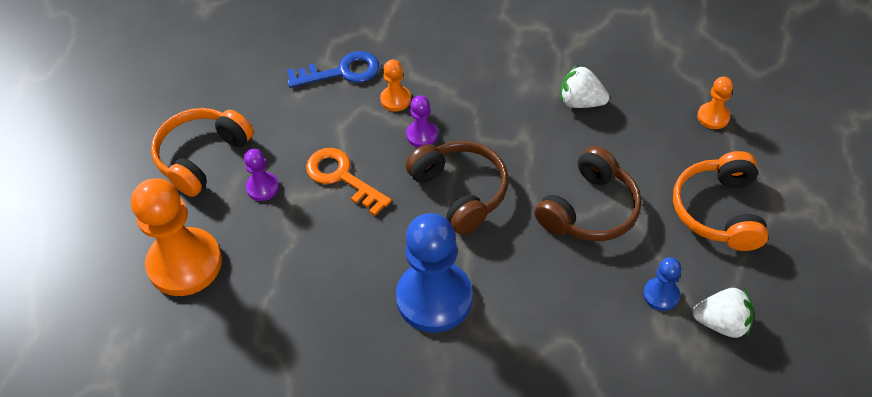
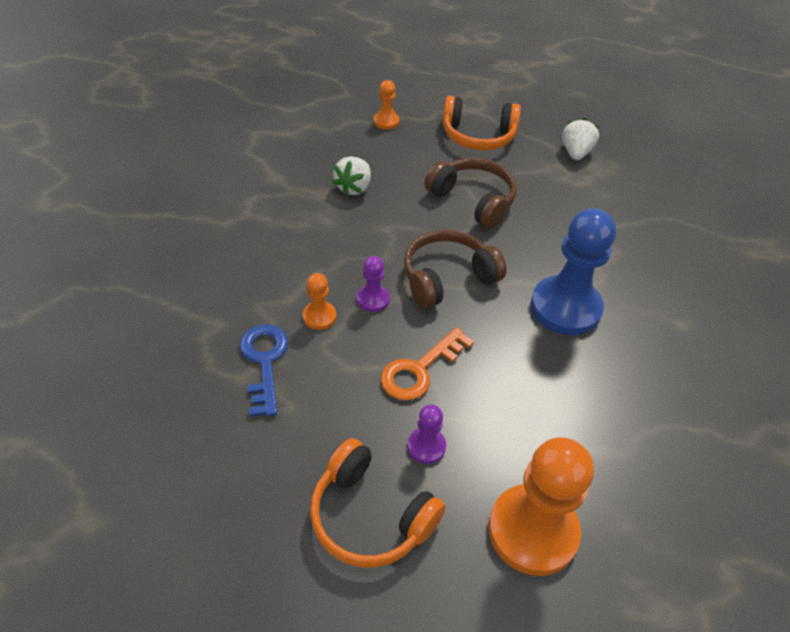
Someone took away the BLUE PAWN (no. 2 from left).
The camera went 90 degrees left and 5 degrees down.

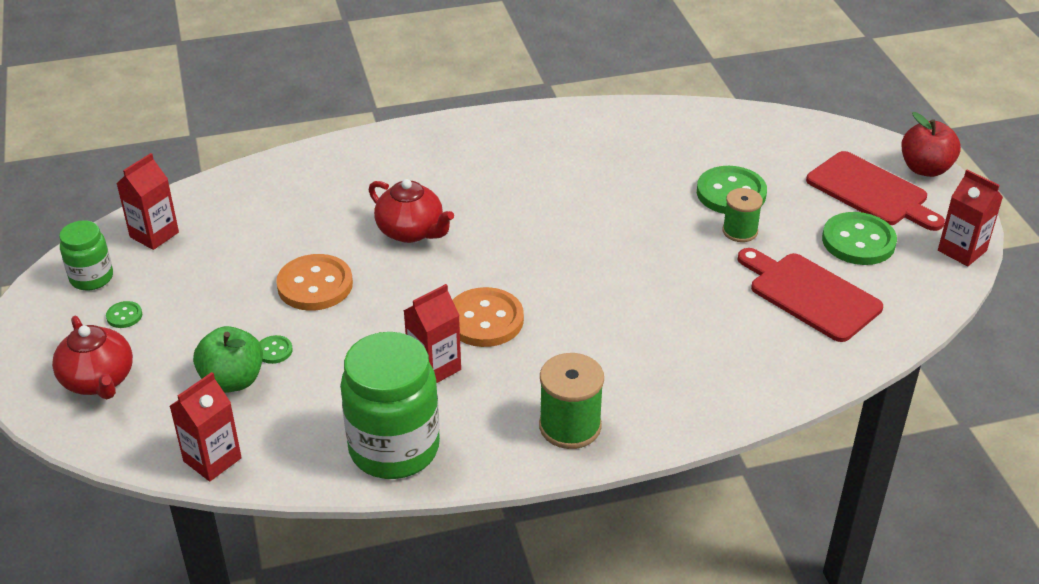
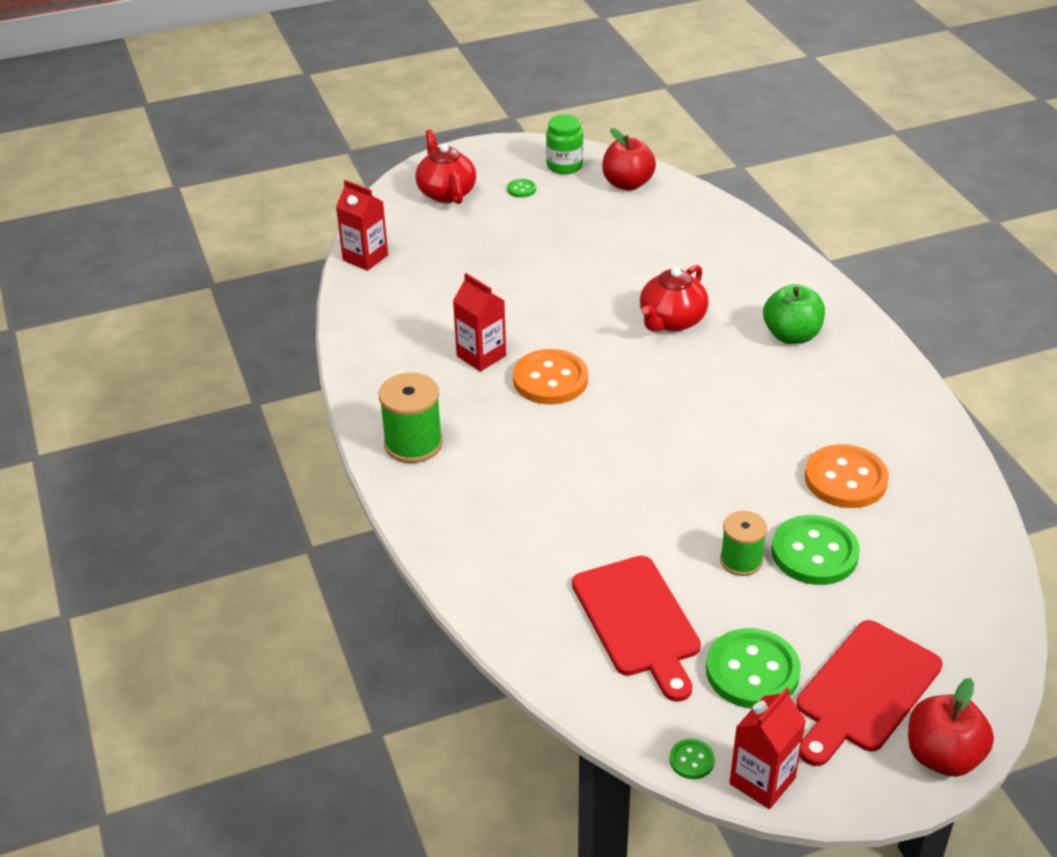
Someone took away the GREEN JAR (no. 2 from left).
Someone carried the GREEN APPLE.
Someone carried the GREEN BUTTON (no. 2 from left).
Someone carried the ORANGE BUTTON (no. 1 from left in the first image).
Someone swapped the RED CARTON (no. 1 from left) for the RED APPLE (no. 1 from left).
Someone rotated the RED TEAPOT (no. 1 from left) by 105 degrees clockwise.
Someone rotated the RED CUTTING BOARD (no. 1 from left) by 120 degrees clockwise.
The camera went 85 degrees right and 0 degrees up.

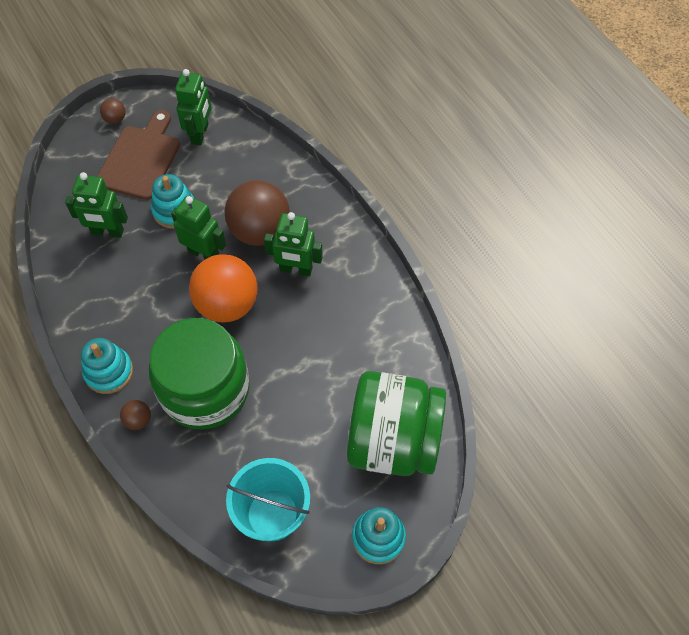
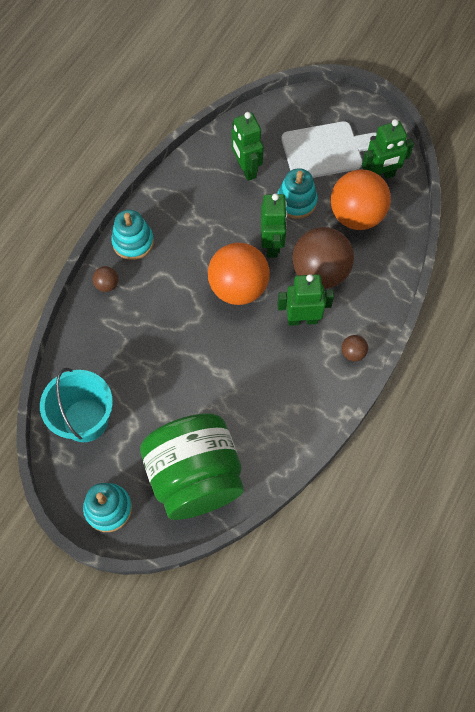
Someone took away the GREEN JAR (no. 1 from left).
Someone put down the ORANGE BALL (no. 2 from left).
Someone carried the BROWN BALL (no. 1 from left in the first image).
Someone repainted the BROWN CUTTING BOARD, which became the WHITE CUTTING BOARD.
Someone rotated the GREEN ROBOT (no. 4 from left in the first image) by 105 degrees clockwise.
The camera went 60 degrees right and 5 degrees up.

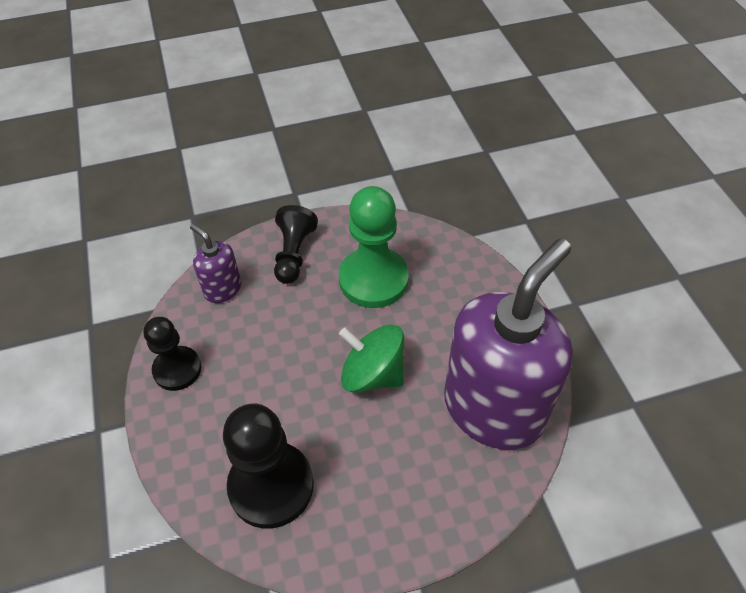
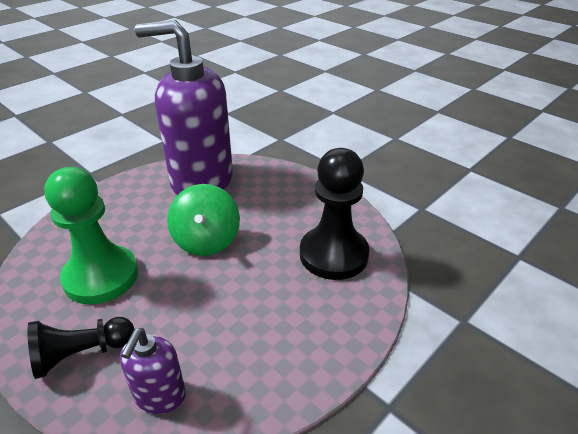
Someone took away the BLACK PAWN (no. 1 from left).
The camera went 120 degrees left and 15 degrees down.

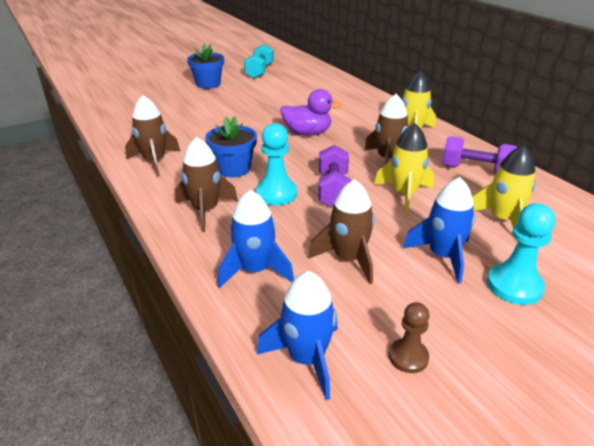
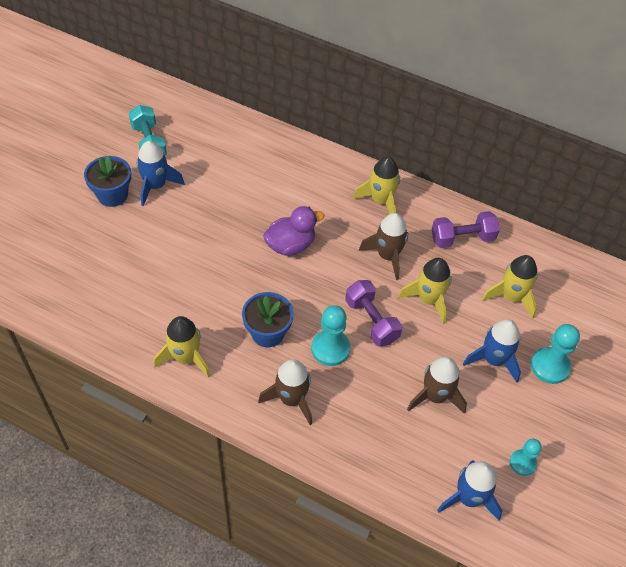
Someone carried the BLUE ROCKET (no. 1 from left).
Someone repainted the BROWN ROCKET (no. 1 from left), which became the YELLOW ROCKET (no. 1 from left).
Someone repainted the BROWN PAWN, which became the TURQUOISE PAWN (no. 2 from left).
The camera went 35 degrees left and 20 degrees up.

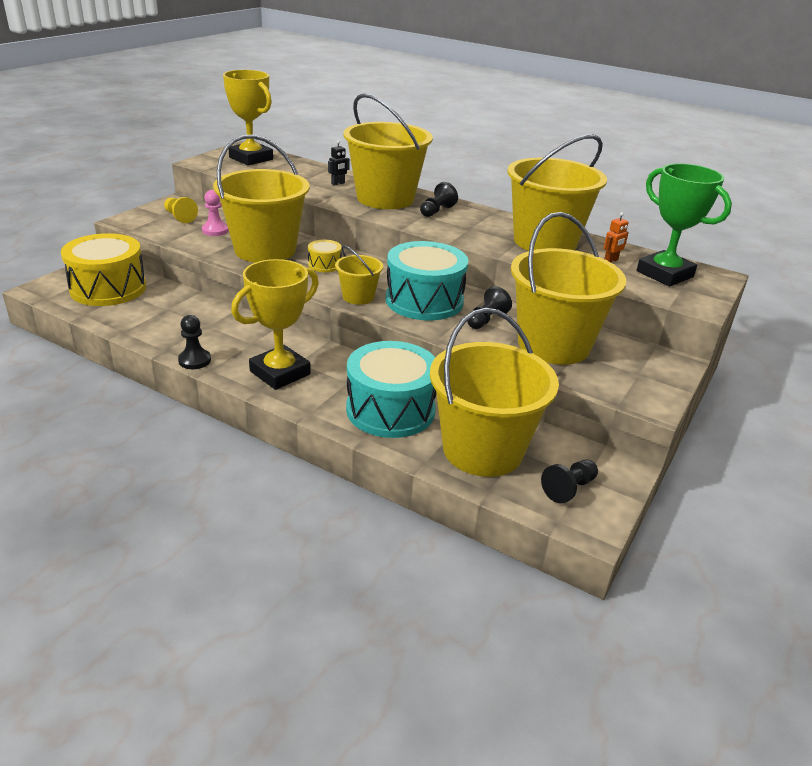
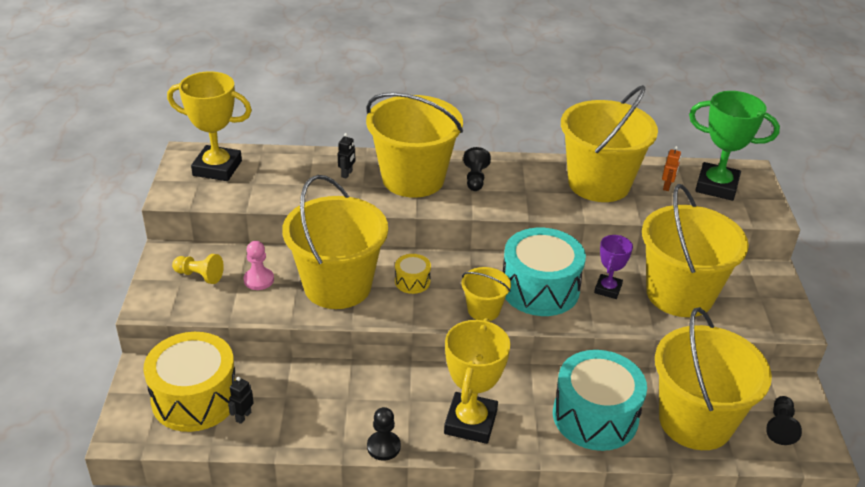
Someone put down the BLACK ROBOT (no. 1 from left).
Someone swapped the BLACK PAWN (no. 3 from left) for the PURPLE TROPHY.
The camera went 30 degrees left and 5 degrees up.

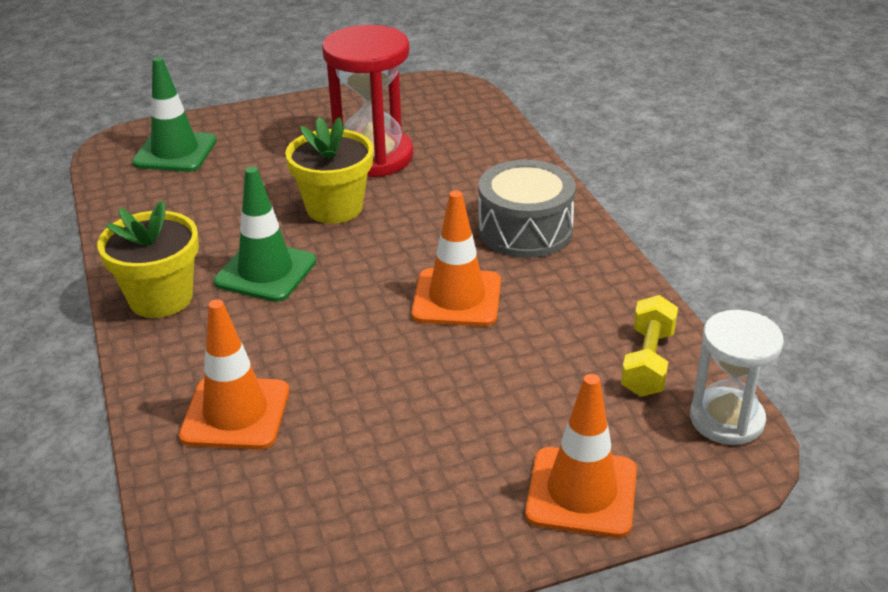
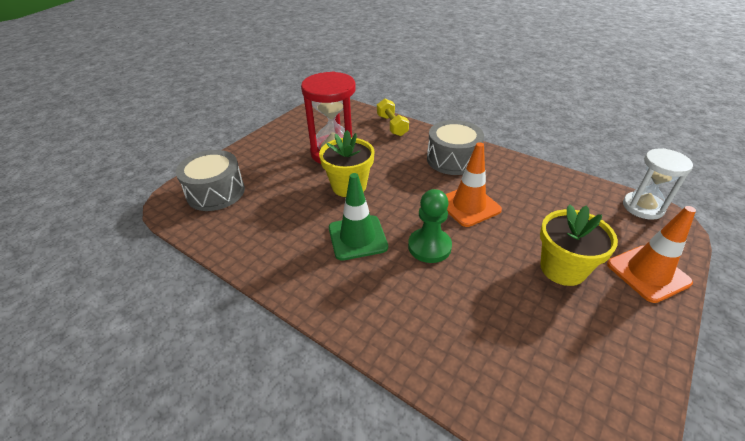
Someone took away the ORANGE TRAFFIC CONE (no. 1 from left).
Someone put down the GREEN PAWN.
Someone carried the YELLOW FLOWER POT (no. 1 from left in the first image).
Someone carried the YELLOW DUMBBELL.
Someone swapped the GREEN TRAFFIC CONE (no. 1 from left) for the GREY DRUM (no. 1 from left).
The camera went 35 degrees left and 5 degrees up.

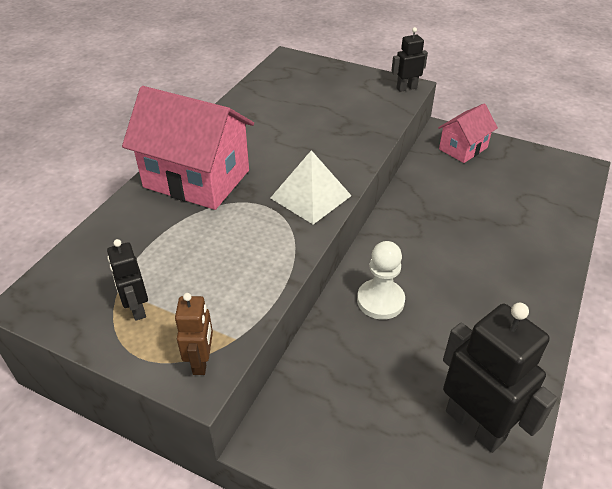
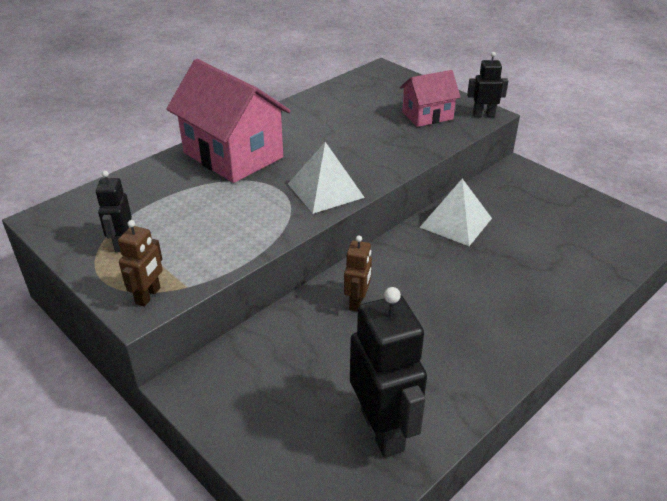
Someone put down the WHITE PYRAMID (no. 2 from left).
Someone carried the PINK HOUSE (no. 2 from left).
Someone swapped the WHITE PAWN for the BROWN ROBOT (no. 2 from left).
The camera went 20 degrees right and 5 degrees down.

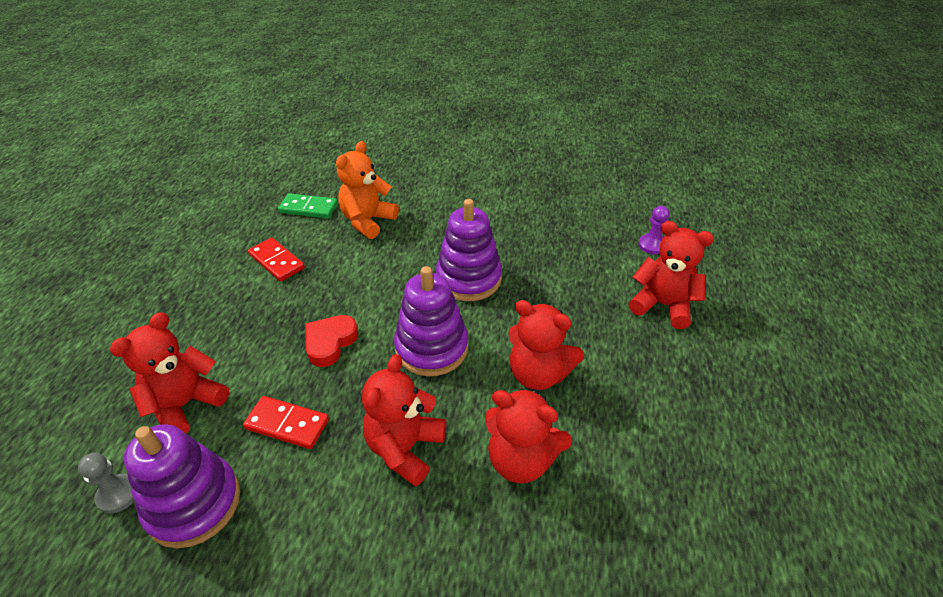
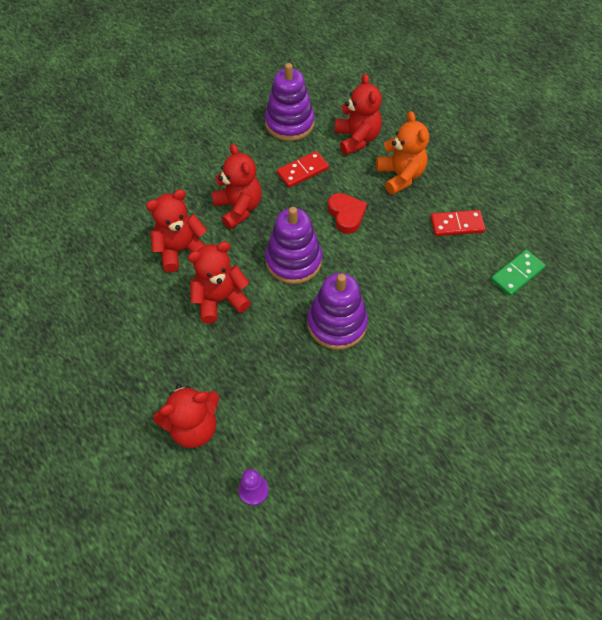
Someone took away the GREY PAWN.
Someone carried the ORANGE TEDDY BEAR.
The camera went 130 degrees right and 15 degrees up.

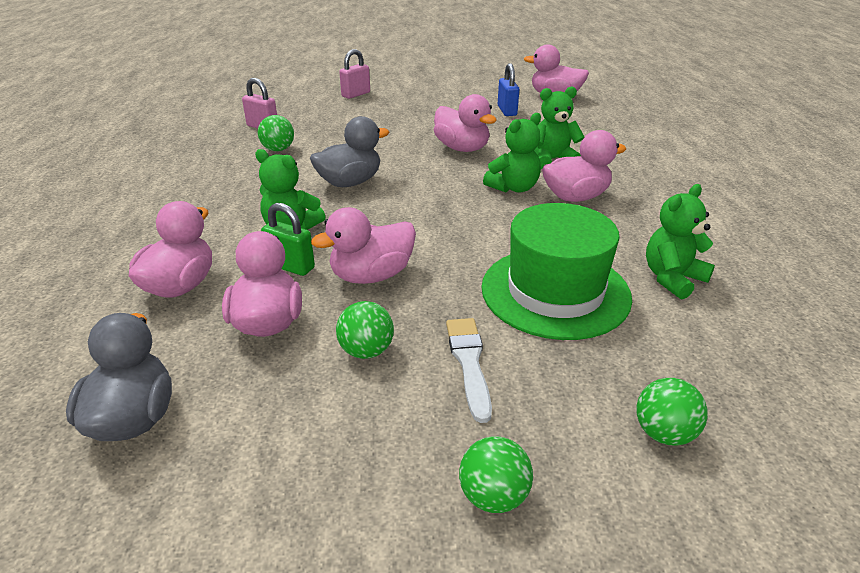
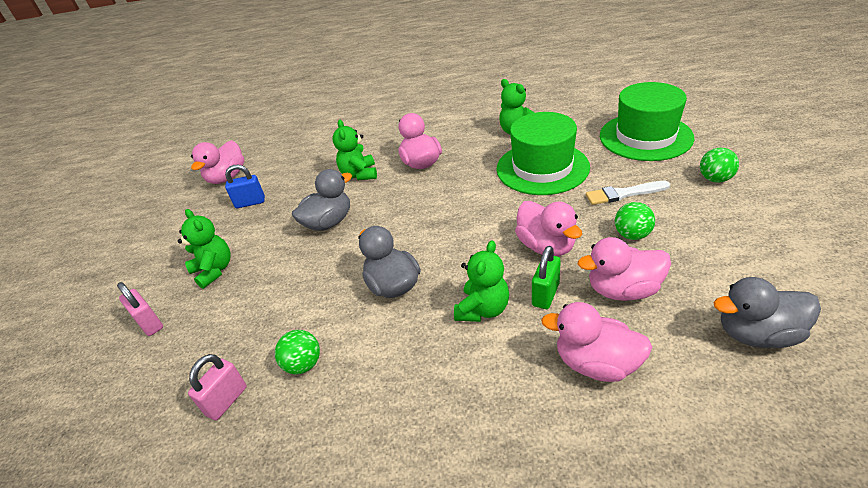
Someone carried the GREEN TEDDY BEAR (no. 2 from left in the first image).
Someone swapped the GREEN BALL (no. 4 from left) for the GREEN HAT (no. 2 from left).
Someone repainted the PINK DUCK (no. 4 from left), which became the GREY DUCK (no. 1 from left).
The camera went 85 degrees left and 5 degrees up.

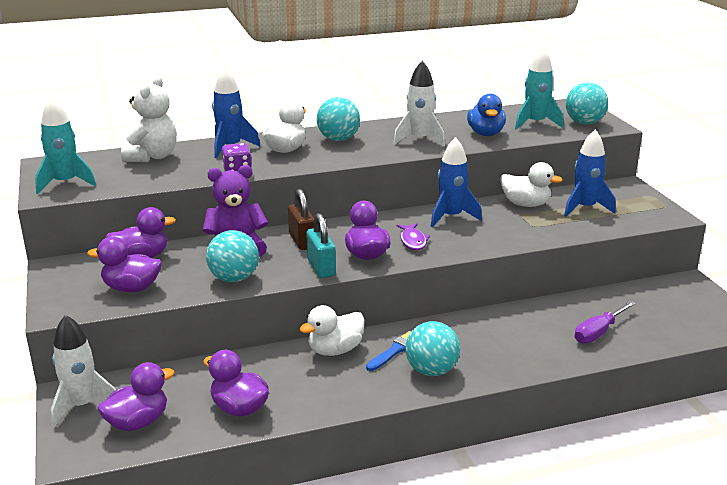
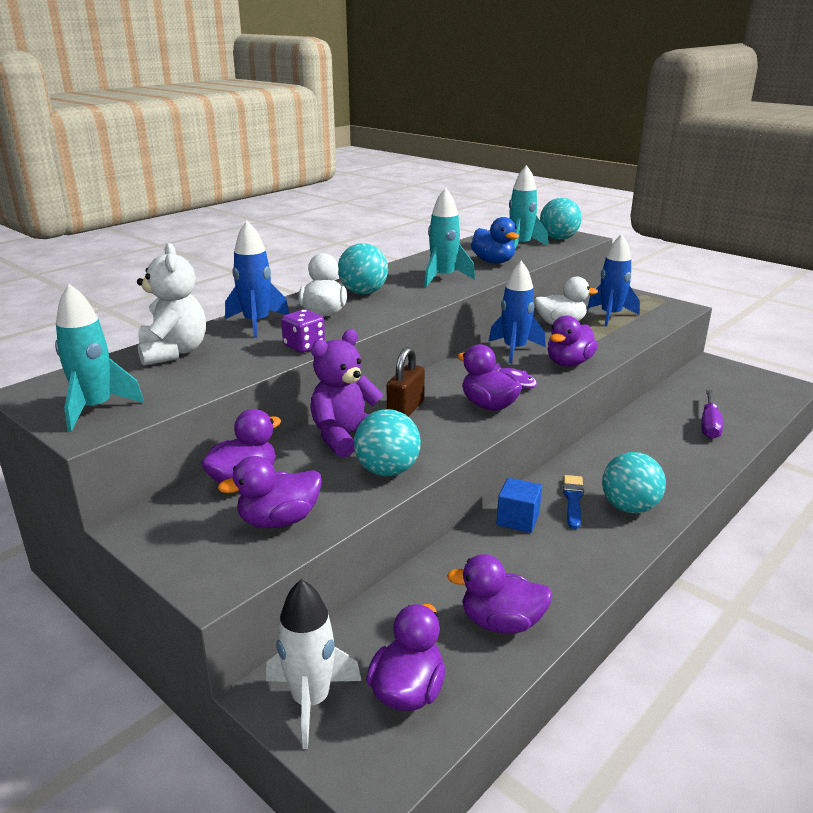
Someone took away the TURQUOISE PADLOCK.
Someone put down the PURPLE DUCK (no. 6 from left).
Someone swapped the WHITE DUCK (no. 2 from left) for the BLUE CUBE.
Someone repainted the WHITE ROCKET (no. 2 from left), which became the TURQUOISE ROCKET (no. 2 from left).
Someone rotated the BROWN PADLOCK by 75 degrees clockwise.
The camera went 30 degrees left and 0 degrees up.

